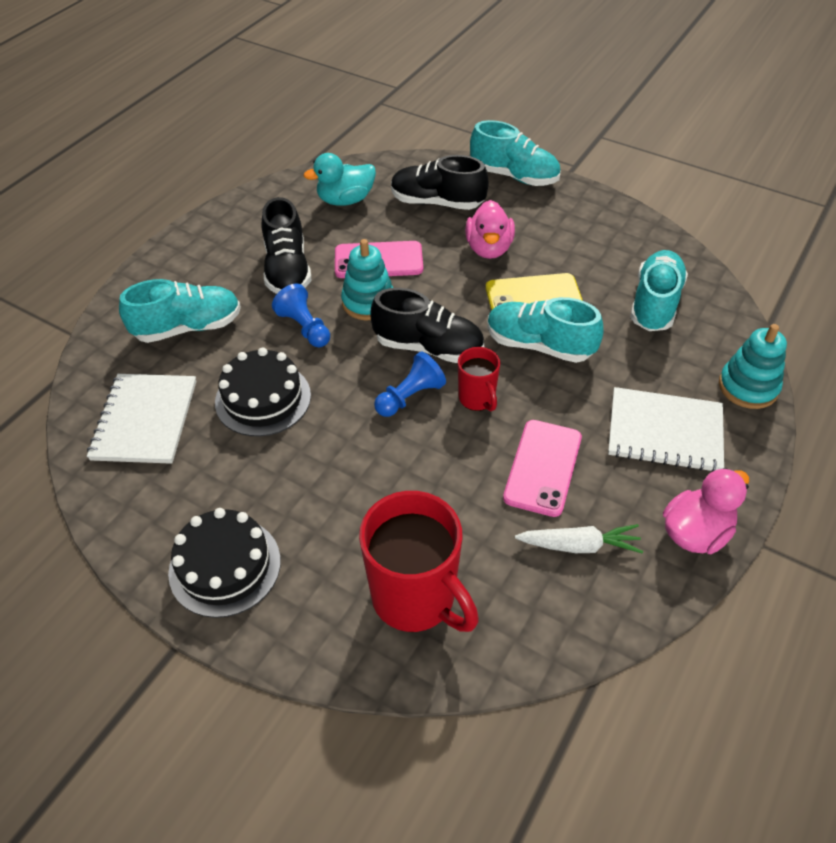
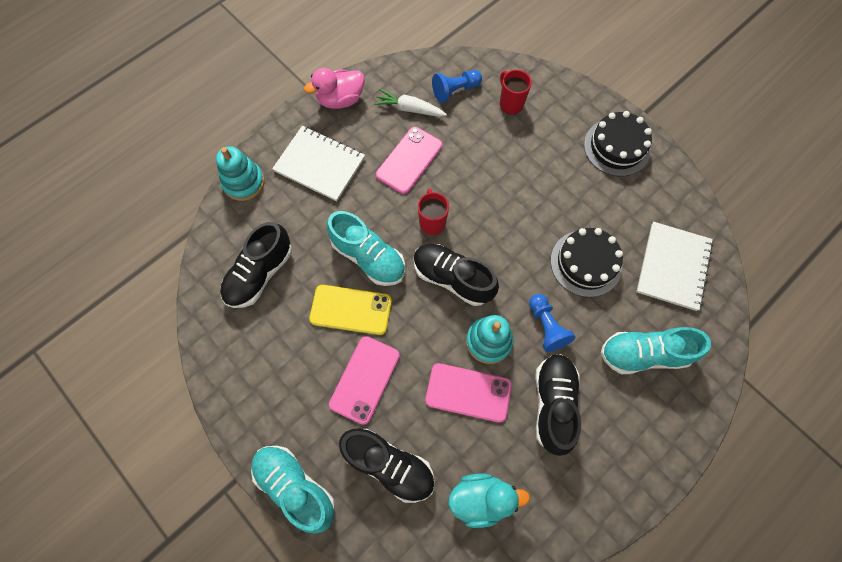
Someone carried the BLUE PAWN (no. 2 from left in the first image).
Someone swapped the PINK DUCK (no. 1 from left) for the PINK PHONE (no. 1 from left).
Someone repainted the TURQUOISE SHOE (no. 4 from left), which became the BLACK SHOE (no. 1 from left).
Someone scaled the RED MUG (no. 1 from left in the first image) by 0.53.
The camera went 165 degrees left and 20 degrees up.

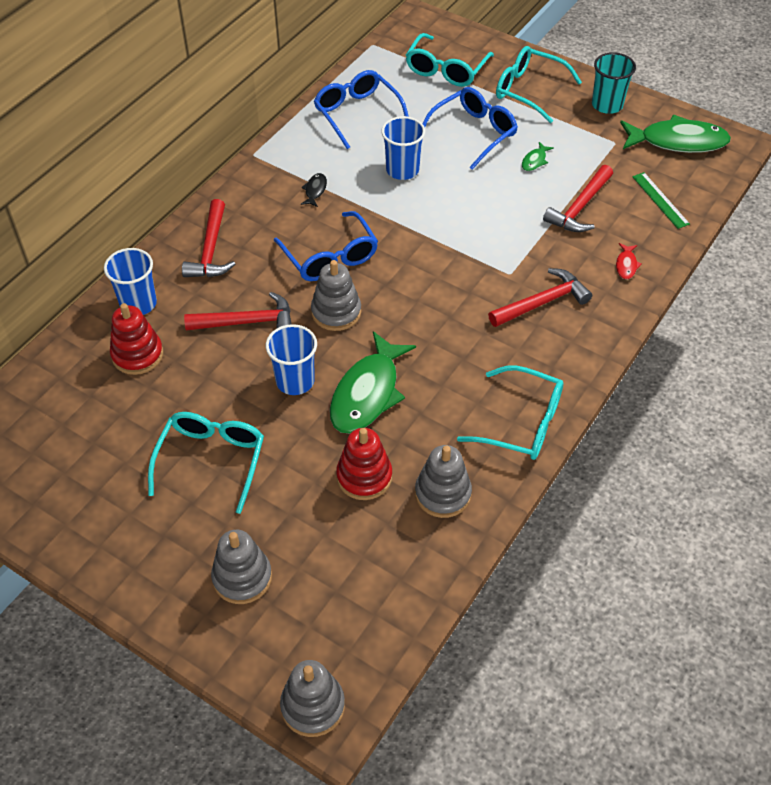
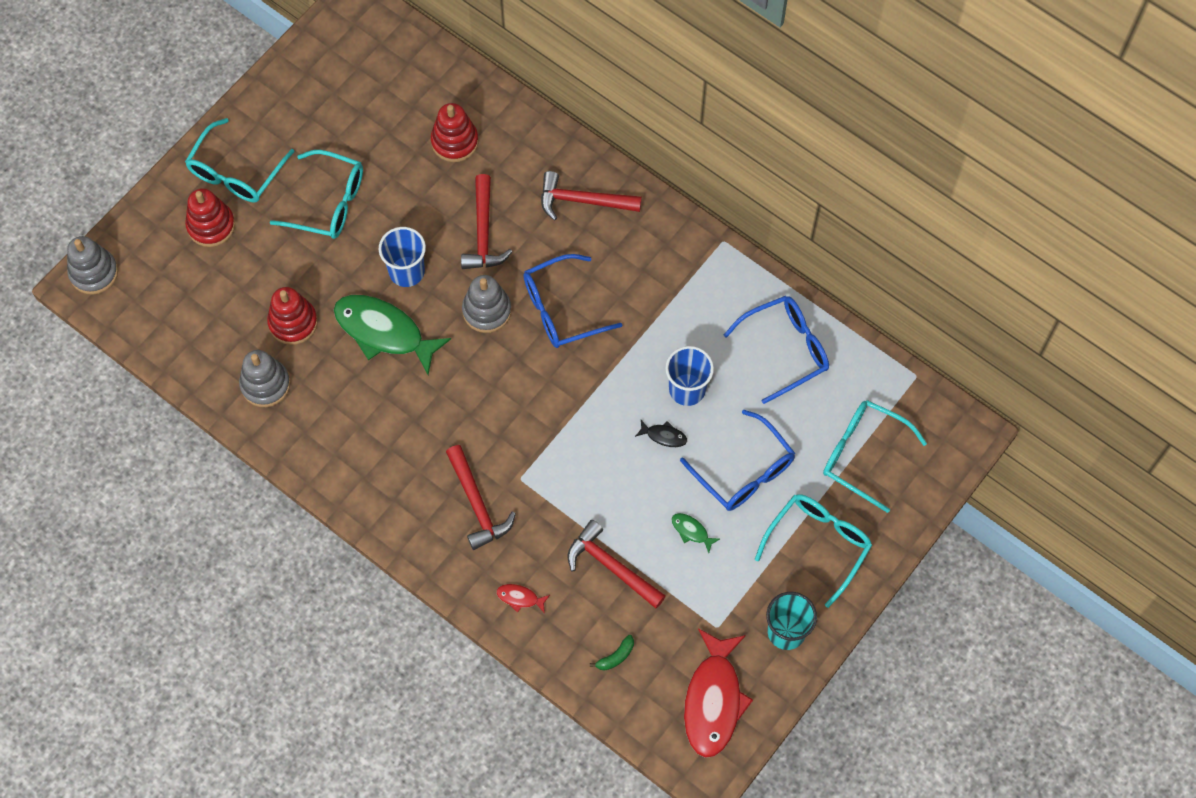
Someone took away the BLUE CUP (no. 1 from left).
Someone carried the BLACK FISH.
Someone carried the TURQUOISE GLASSES (no. 3 from left in the first image).
Someone swapped the GREEN RULER for the GREEN BANANA.
Someone repainted the GREY STACKING TOY (no. 1 from left), which became the RED STACKING TOY (no. 1 from left).
Someone repainted the GREEN FISH (no. 3 from left), which became the RED FISH (no. 2 from left).
The camera went 95 degrees right and 15 degrees up.

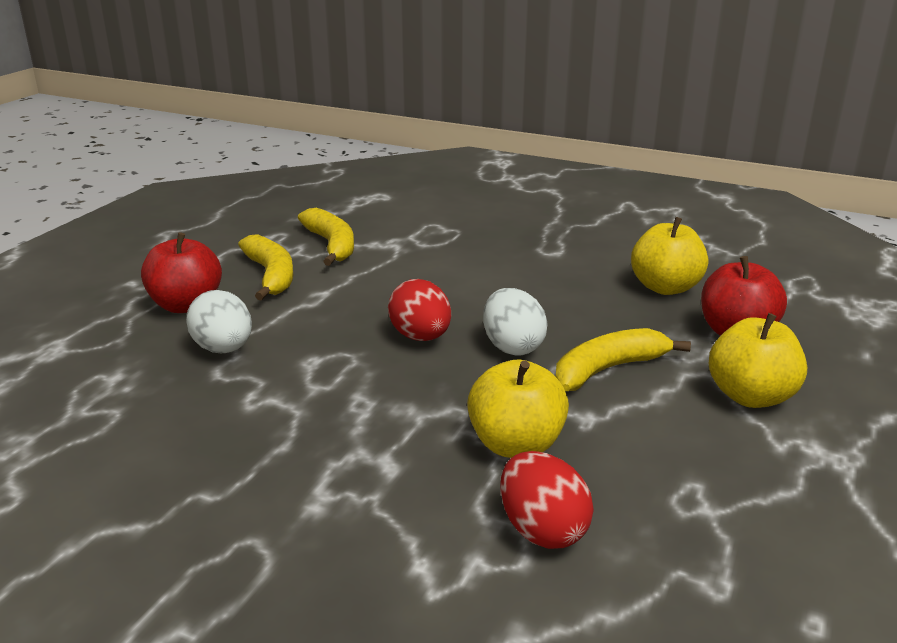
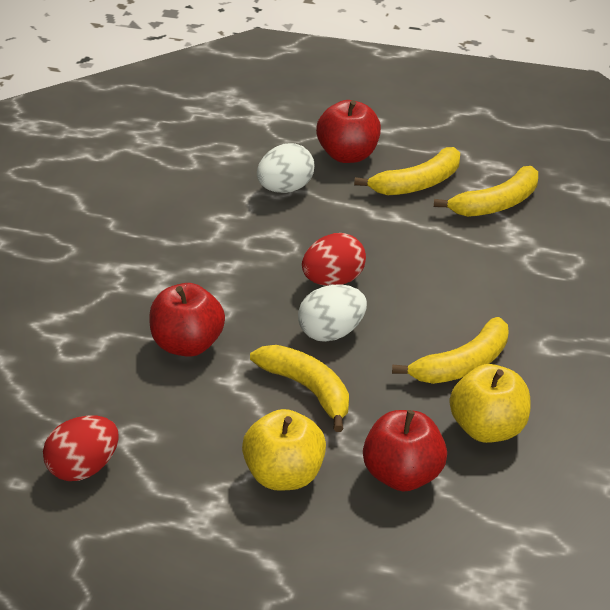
Someone put down the YELLOW BANANA (no. 3 from left).
Someone carried the RED EGG (no. 2 from left in the first image).
Someone repainted the YELLOW APPLE (no. 1 from left), which became the RED APPLE (no. 1 from left).
The camera went 80 degrees right and 10 degrees up.

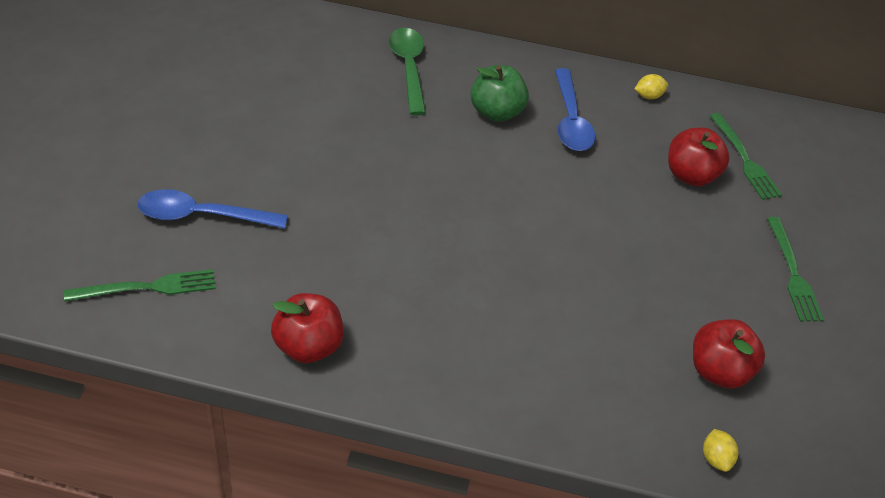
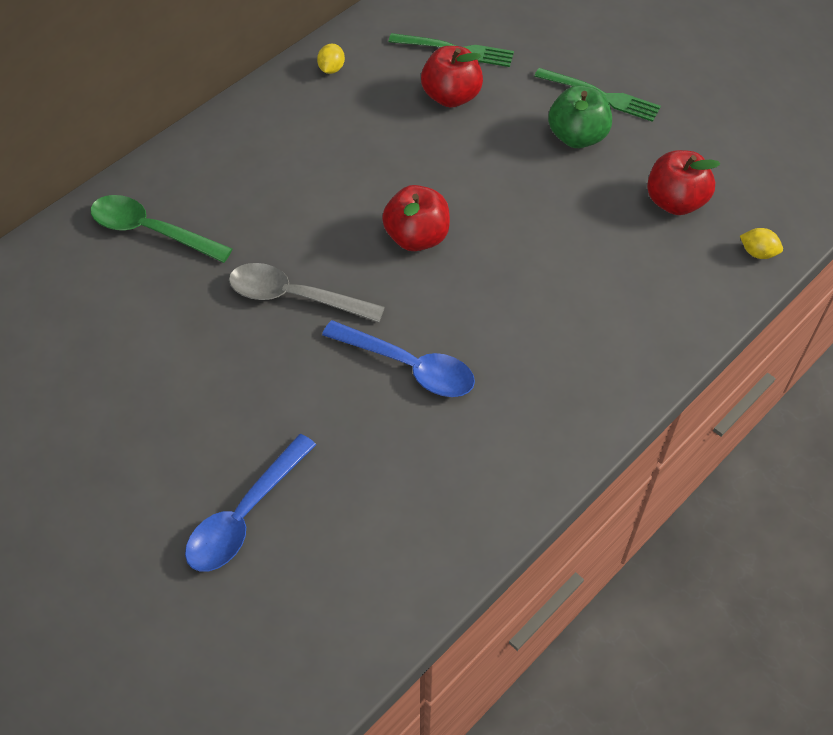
Someone took away the GREEN FORK (no. 1 from left).
Someone put down the GREY SPOON.
Someone carried the RED APPLE (no. 1 from left).
Someone carried the GREEN APPLE.
Someone carried the BLUE SPOON (no. 2 from left).
The camera went 55 degrees left and 10 degrees up.

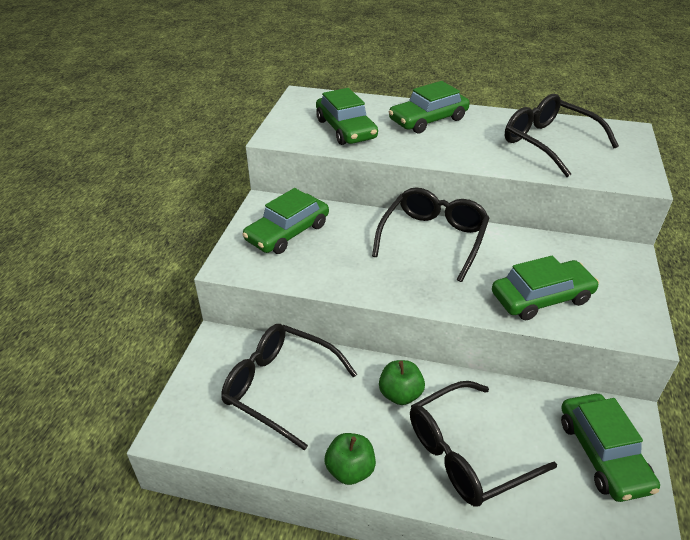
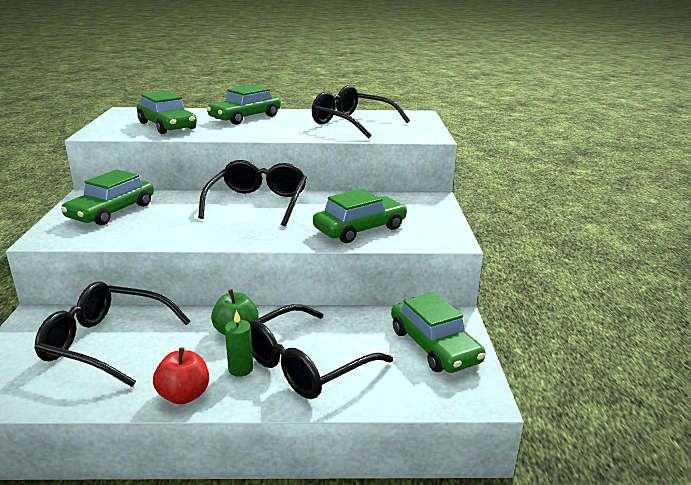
Someone put down the GREEN CANDLE.
Someone repainted the GREEN APPLE (no. 1 from left), which became the RED APPLE.
The camera went 15 degrees left and 15 degrees down.

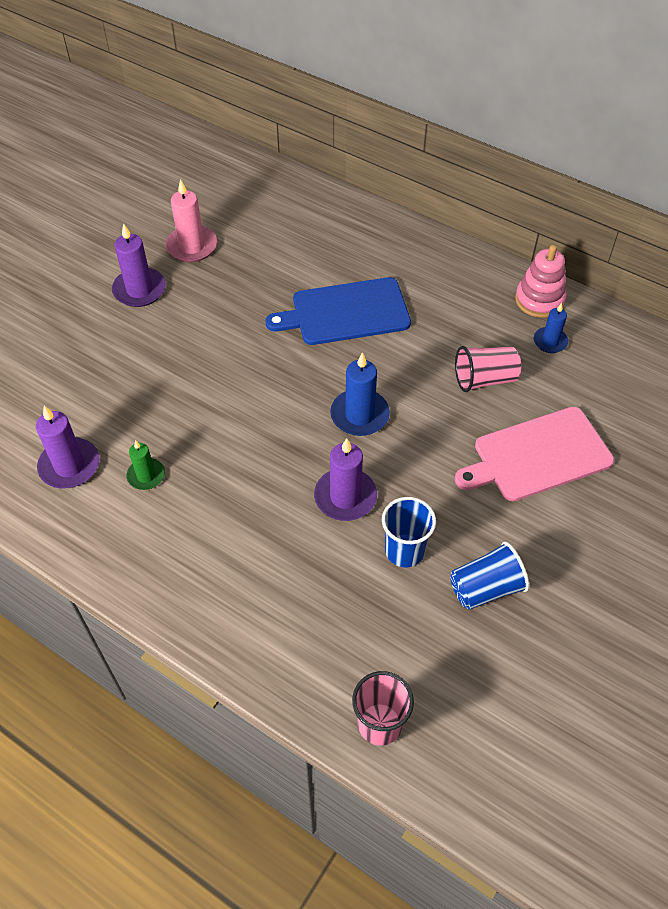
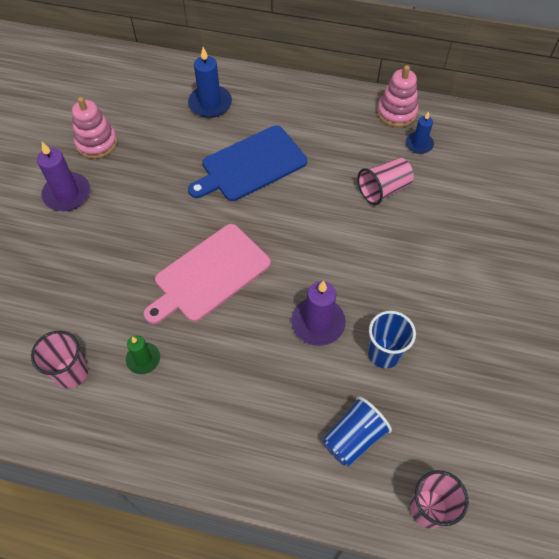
Someone carried the BLUE CANDLE (no. 1 from left).
Someone carried the BLUE CUP (no. 2 from left in the first image).
Someone carried the PINK CUTTING BOARD.
Someone swapped the PURPLE CANDLE (no. 1 from left) for the PINK CUP (no. 1 from left).
Someone swapped the PINK CANDLE for the PINK STACKING TOY (no. 1 from left).
The camera went 20 degrees left and 5 degrees up.

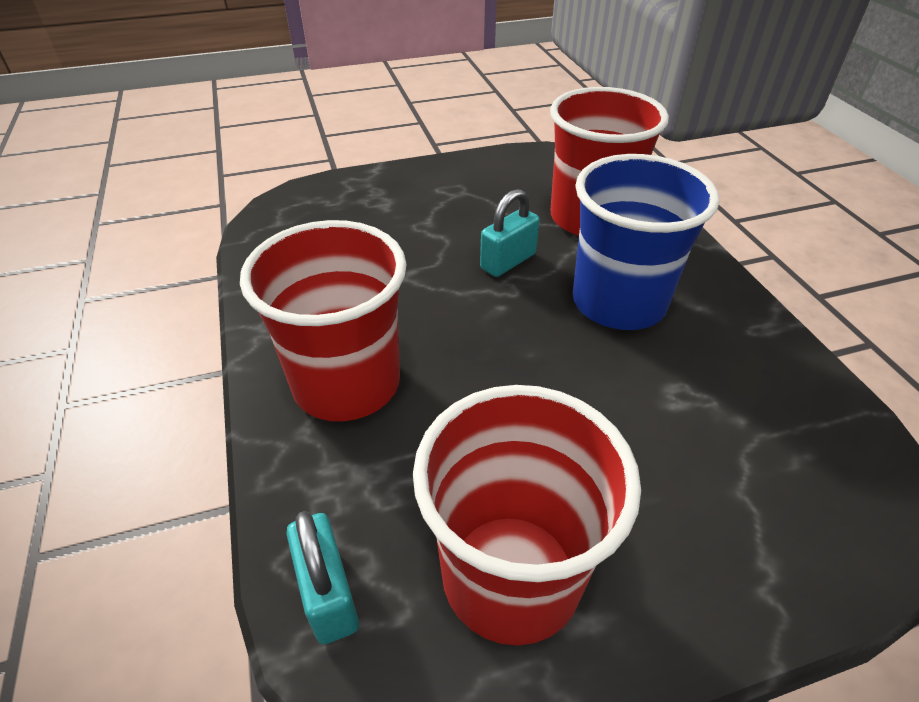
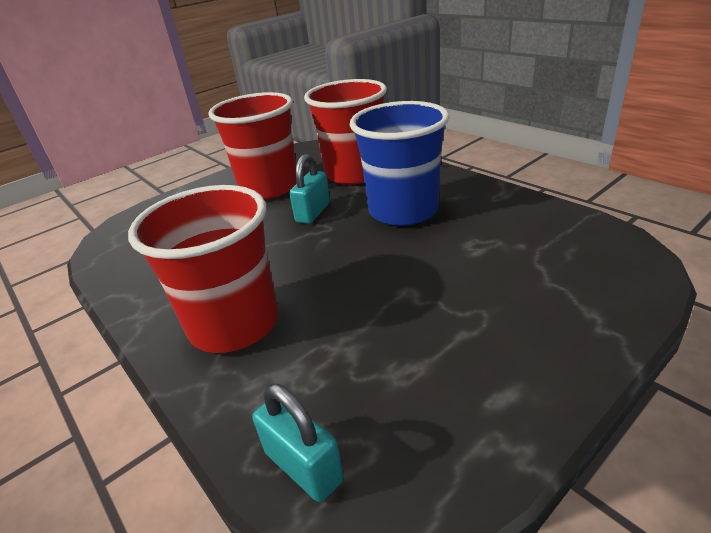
Someone carried the RED CUP (no. 2 from left).
The camera went 20 degrees left and 10 degrees down.

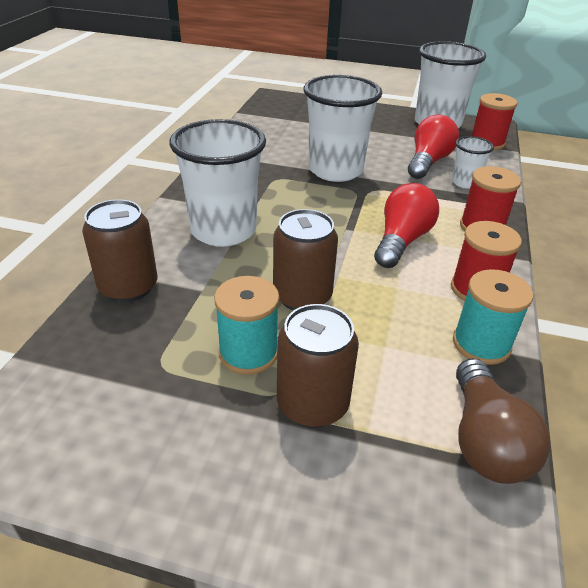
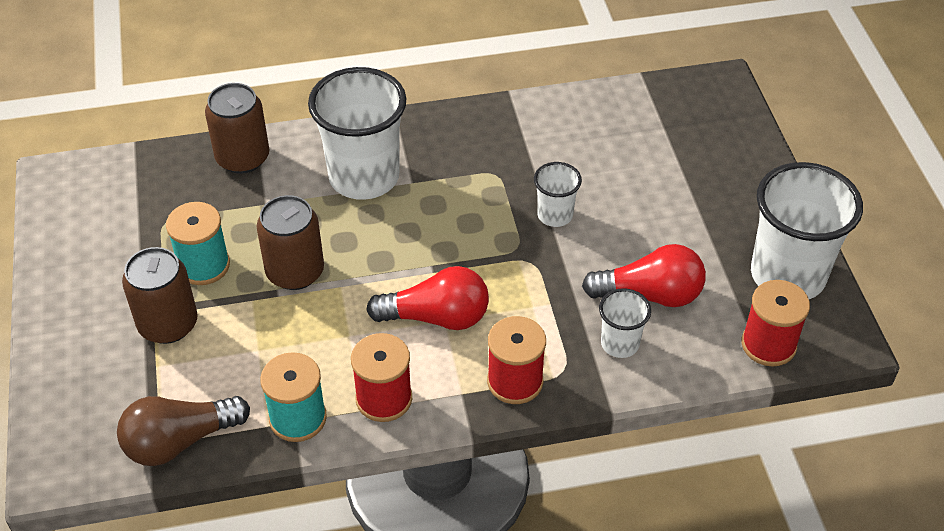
Someone scaled the WHITE CUP (no. 2 from left) by 0.49.
The camera went 65 degrees right and 10 degrees up.

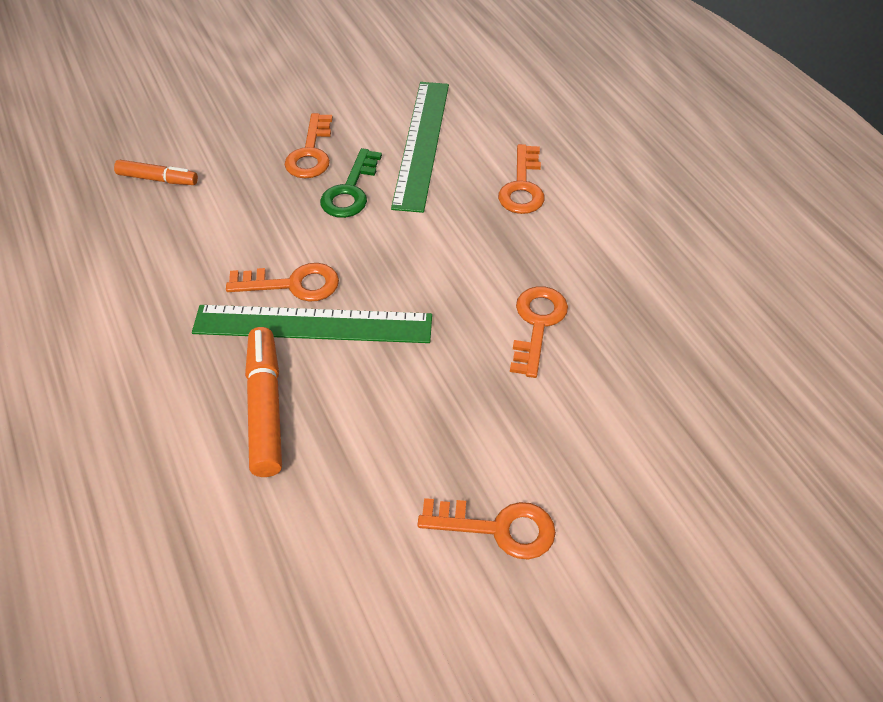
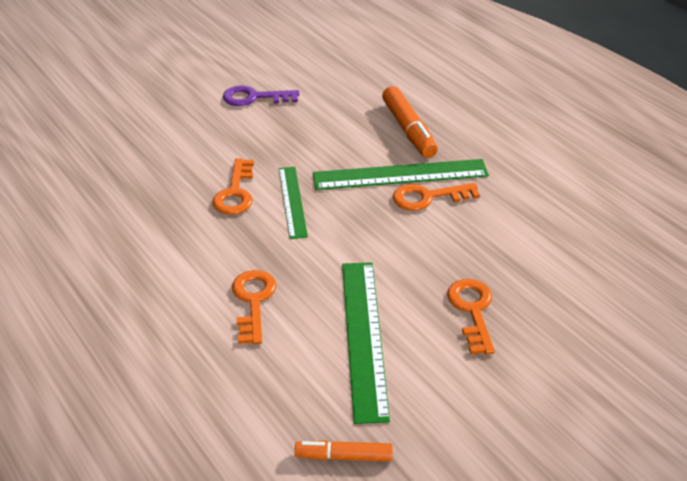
Someone took away the GREEN KEY.
Someone put down the GREEN RULER (no. 1 from left).
Someone carried the ORANGE MARKER (no. 1 from left).
Someone repainted the ORANGE KEY (no. 3 from left), which became the PURPLE KEY.
The camera went 170 degrees right and 10 degrees down.

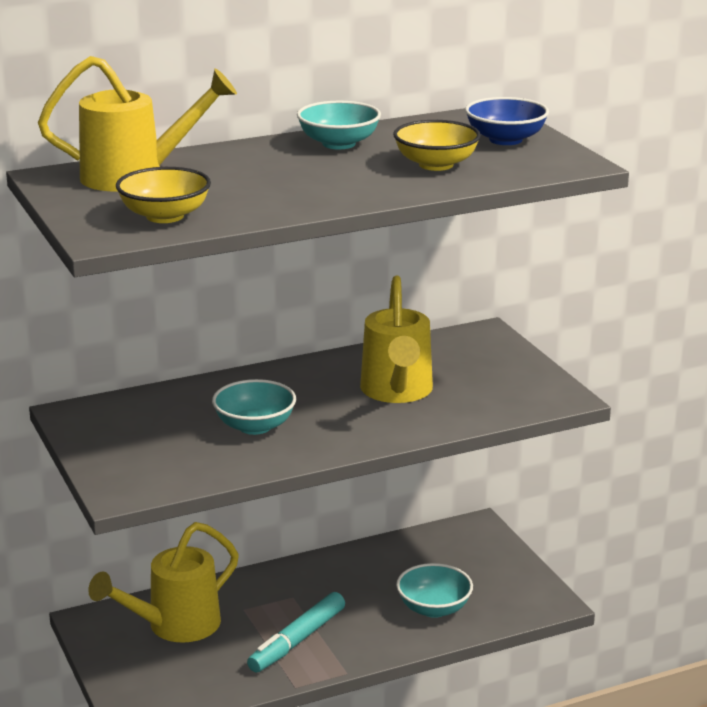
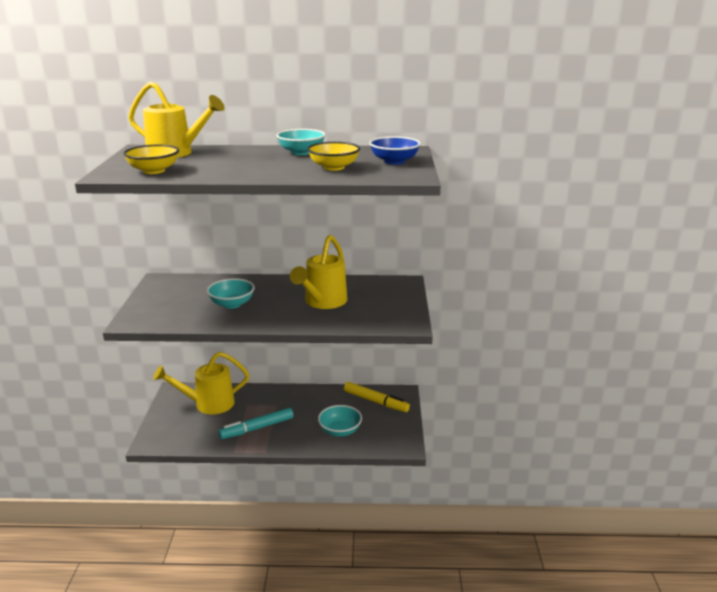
Someone put down the YELLOW MARKER.
The camera went 25 degrees right and 0 degrees up.

